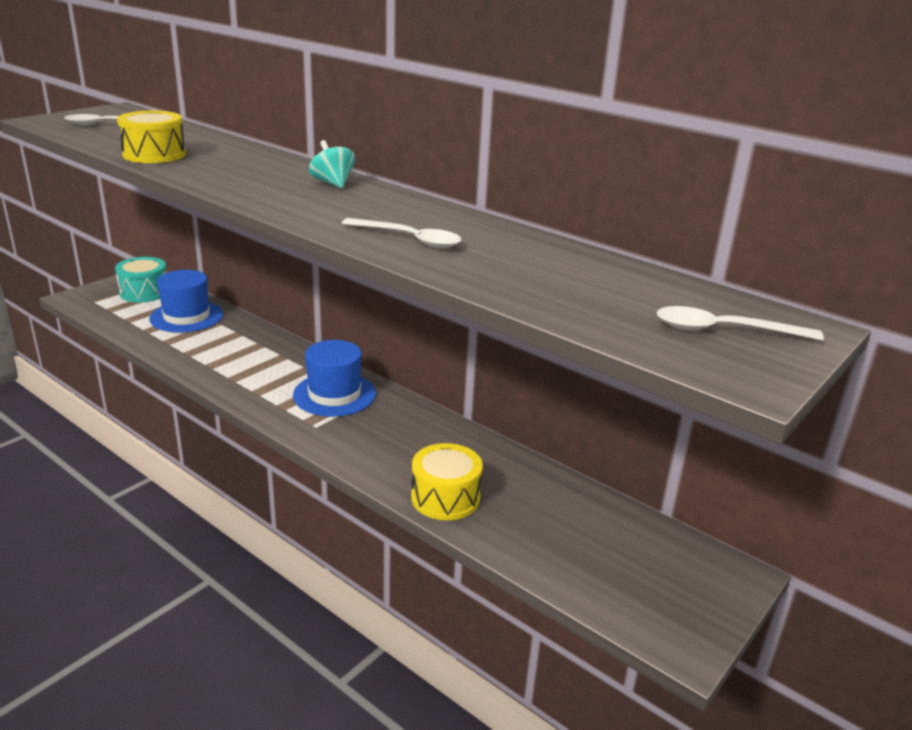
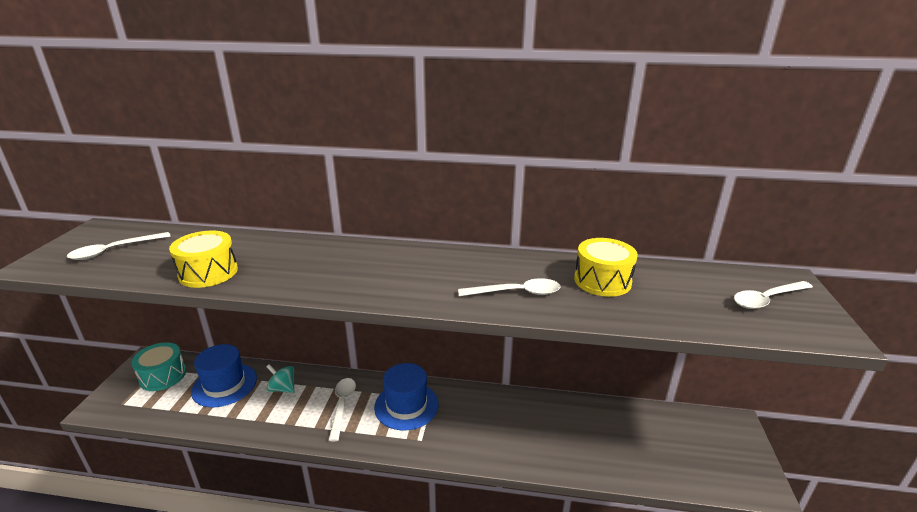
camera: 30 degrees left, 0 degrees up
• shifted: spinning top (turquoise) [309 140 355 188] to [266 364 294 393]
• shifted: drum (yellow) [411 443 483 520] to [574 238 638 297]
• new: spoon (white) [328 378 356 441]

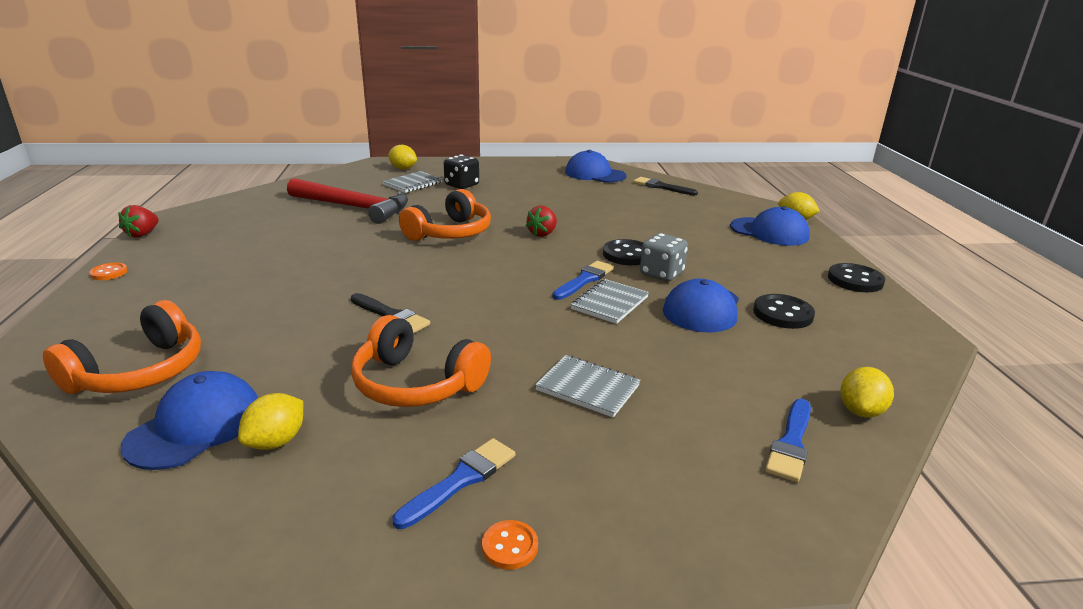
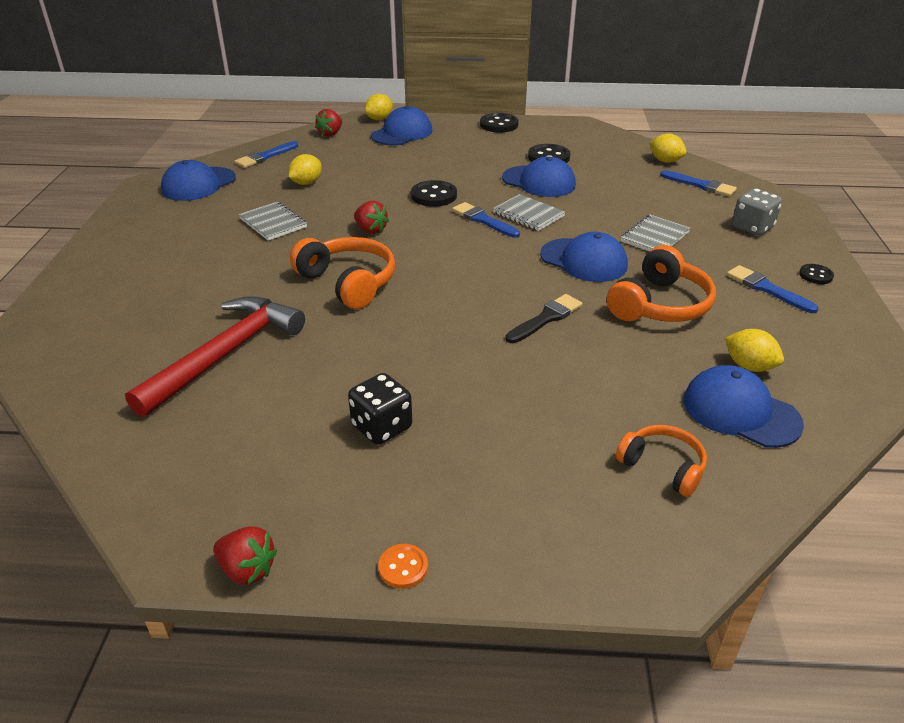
camera: 80 degrees left, 10 degrees up
• scaled: headphones (orange) [43 300 201 394] = [616 425 707 497] x0.62
• shifted: notebook (grey) [383 171 442 193] to [239 202 307 241]
• shifted: lemon (yellow) [388 145 417 170] to [288 154 322 185]
• shifted: dice (black) [444 154 479 189] to [348 373 412 445]
• repainted: button (orange) [482 520 538 570] to button (black) [799 264 834 284]
• repainted: brush (black) [634 177 698 195] to brush (blue) [234 141 298 168]
• shifted: dice (grey) [640 233 688 281] to [732 188 782 236]
• new: strawberry (red) [315 109 342 137]
• new: cap (blue) [540 232 628 282]

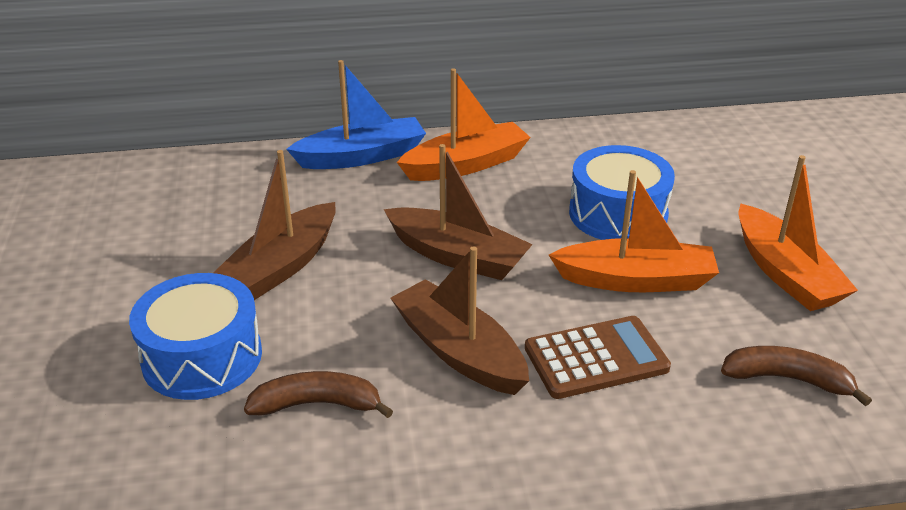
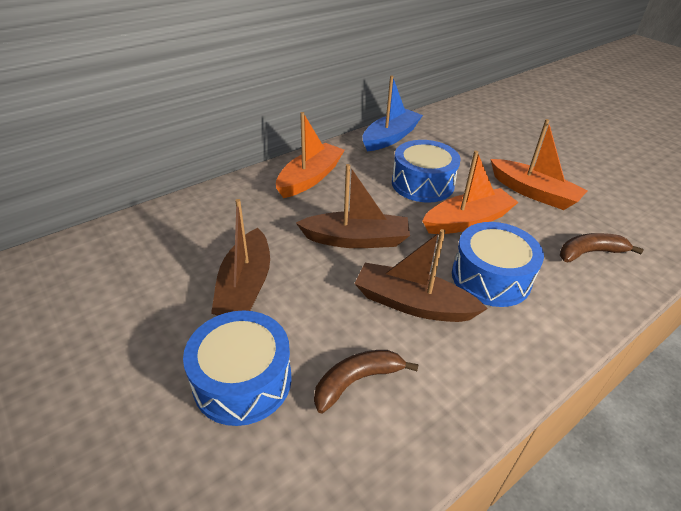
camera: 30 degrees left, 5 degrees up
• shifted: boat (blue) [286 60 426 169] to [363 75 423 151]
• swapped: calculator (brown) [525 316 671 399] to drum (blue) [452 222 544 307]

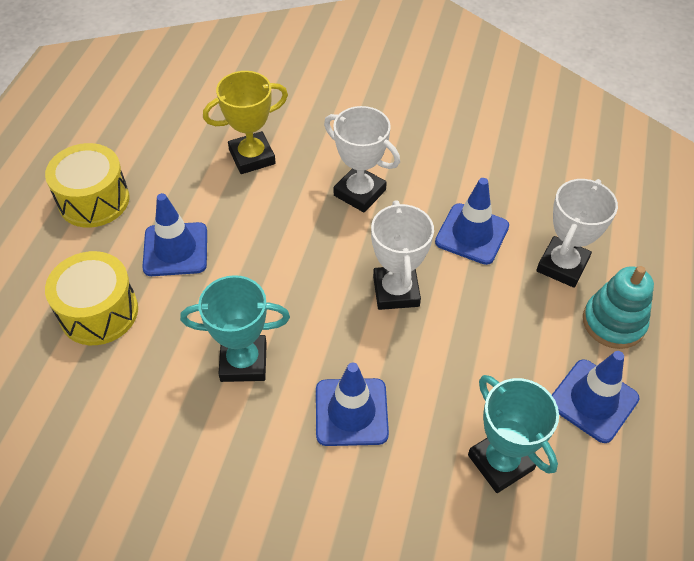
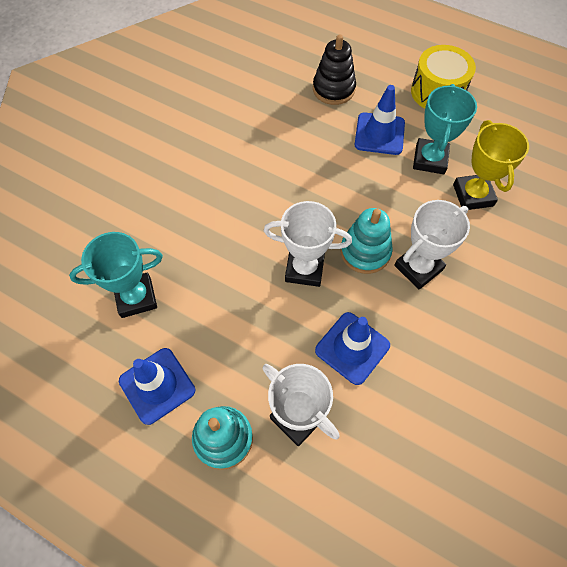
camera: 105 degrees right, 10 degrees up
• swapped: drum (yellow) [45 251 138 345] to stacking toy (black) [313 34 356 105]
• shifted: trophy (turquoise) [180 275 290 382] to [413 84 477 174]
• gone: traffic cone (blue) [316 363 389 446]
• new: stacking toy (turquoise) [340 208 393 274]

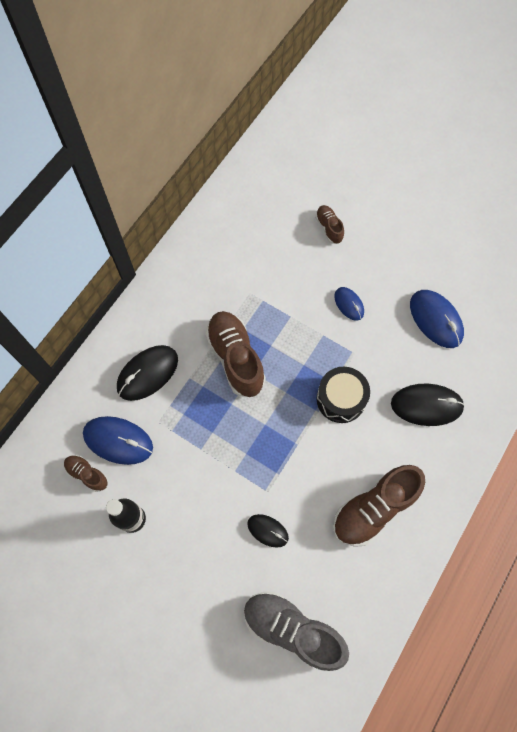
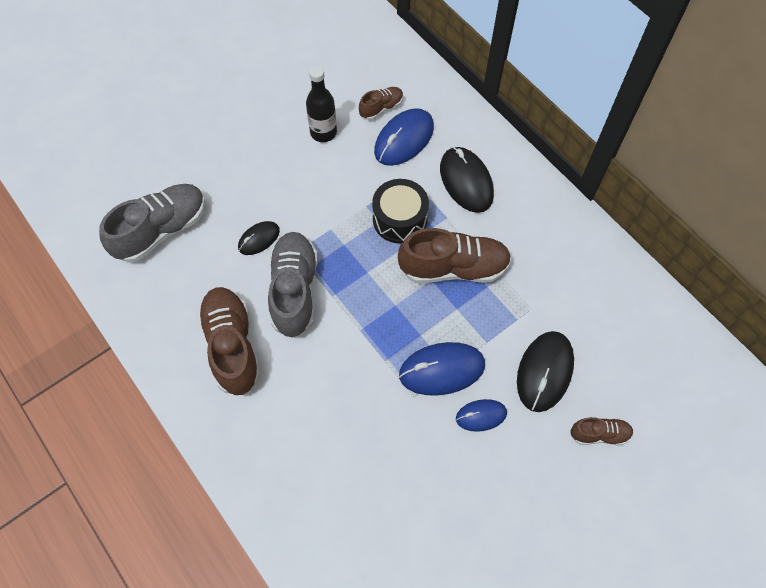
camera: 110 degrees right, 5 degrees down
• shifted: drum (black) [317 367 370 423] to [372 179 429 244]
• shifted: mouse (black) [391 384 465 426] to [517 331 574 412]
• shifted: mouse (blue) [410 290 464 348] to [399 342 485 396]
• new: shoe (grey) [268 232 318 338]

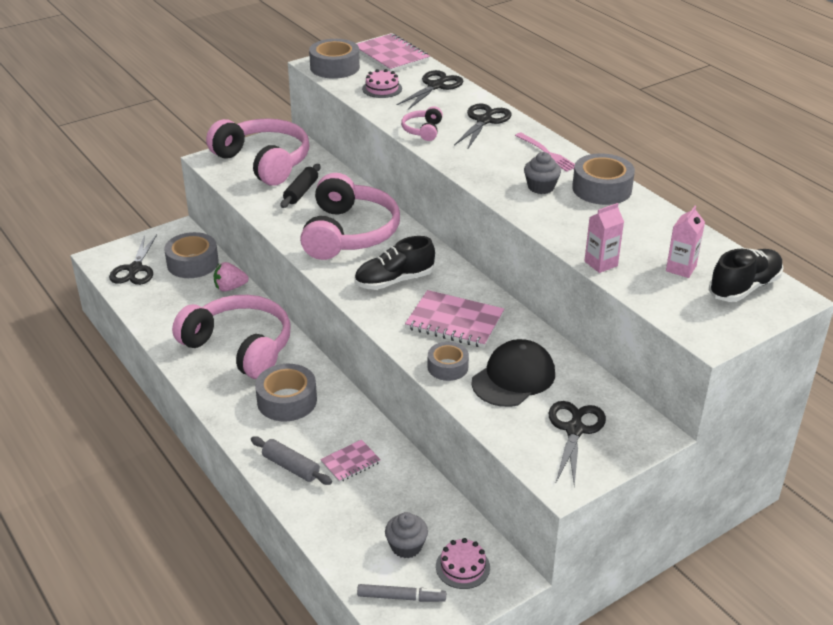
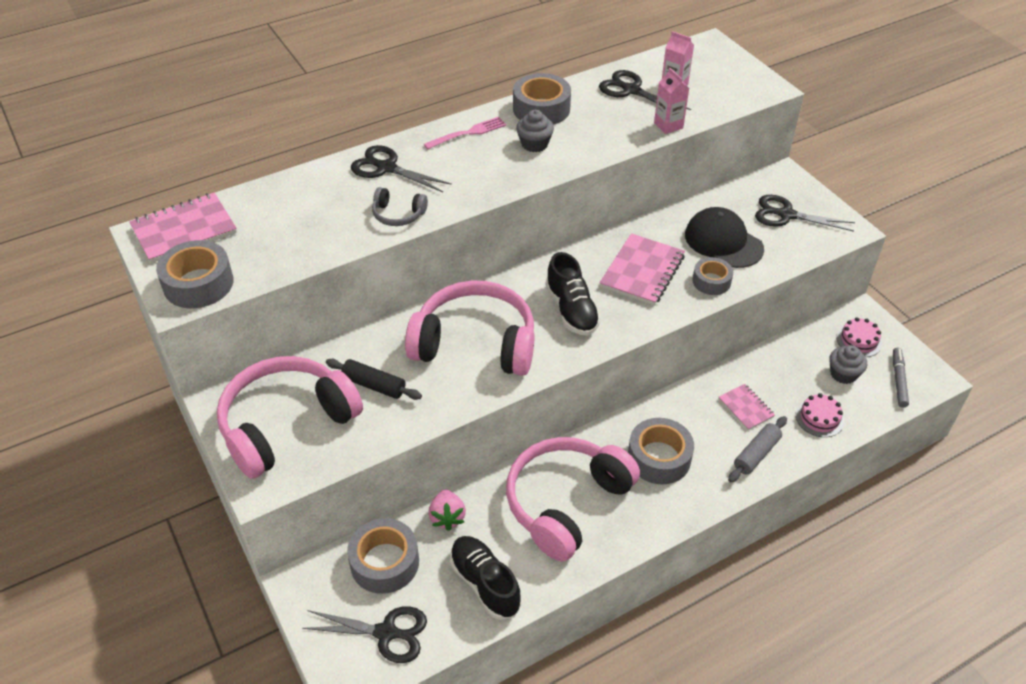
camera: 85 degrees left, 10 degrees up
• shifted: cake (pink) [362 69 402 98] to [796 393 844 437]
• shifted: scissors (black) [396 70 463 110] to [599 70 691 110]
• repainted: headphones (pink) [401 106 443 141] to headphones (grey) [372 187 428 226]
• shifted: shoe (black) [709 248 783 302] to [450 536 521 620]

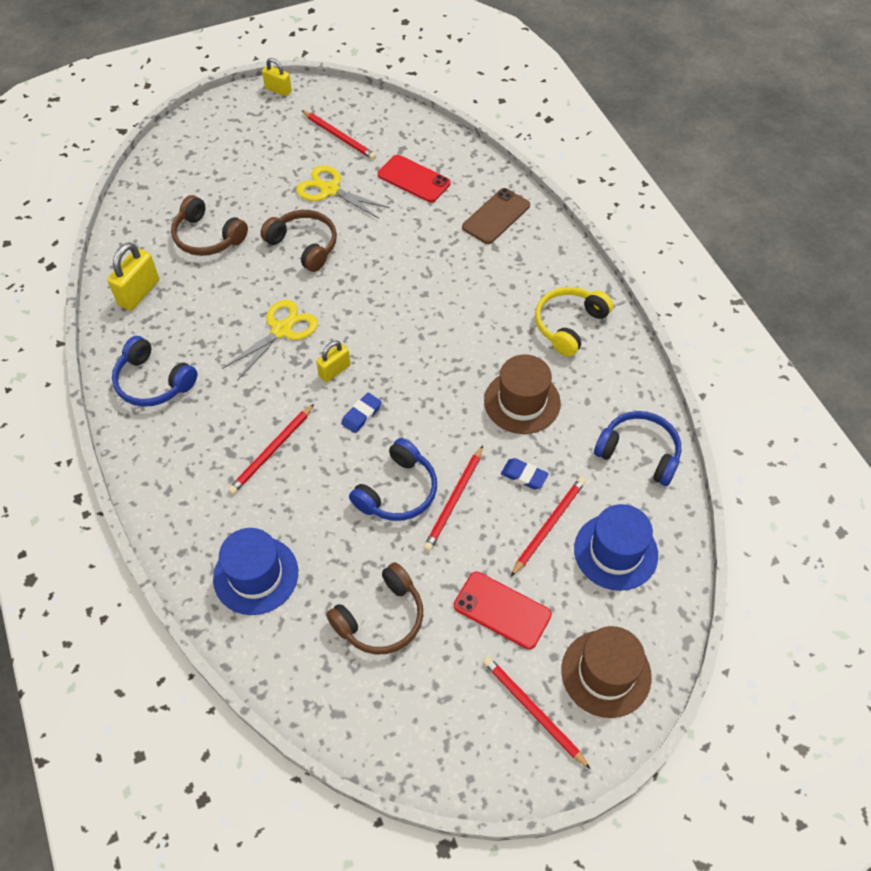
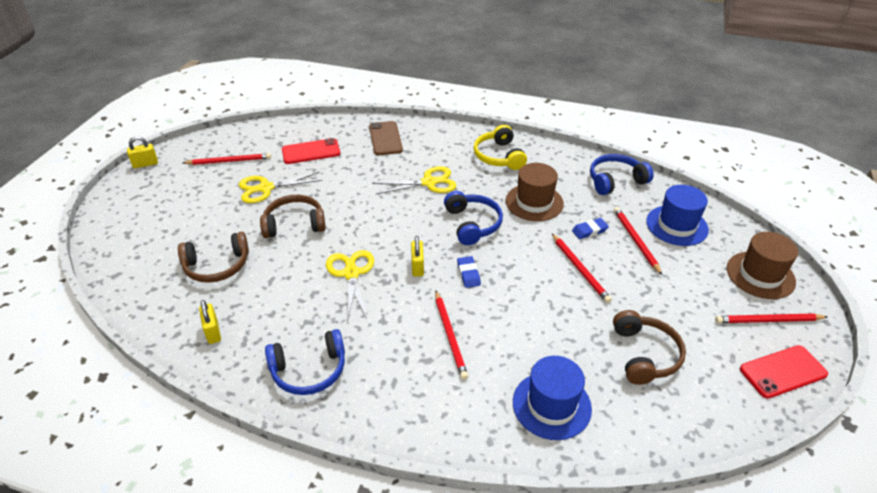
camera: 50 degrees left, 15 degrees down
• scaled: padlock (yellow) [107 242 159 311] = [199 300 221 344] x0.65
• shifted: headphones (blue) [349 438 437 521] to [444 191 503 245]
• shifted: phone (red) [454 572 552 650] to [740 345 828 399]
• new: scissors (yellow) [373 166 456 194]

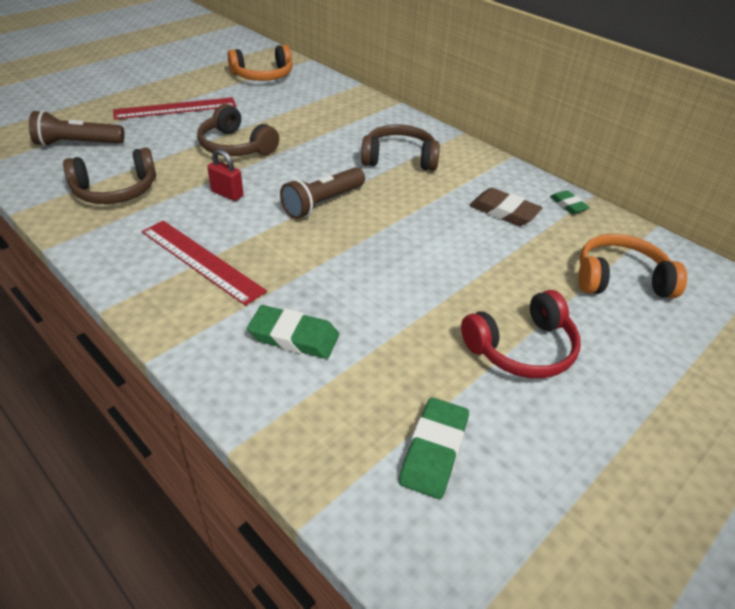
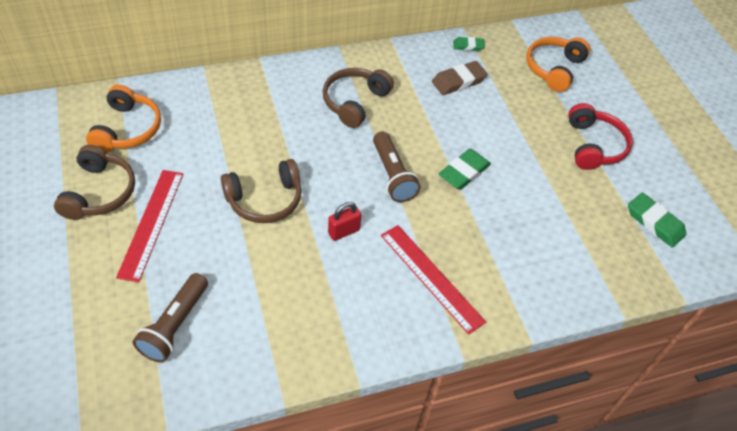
camera: 65 degrees left, 10 degrees up
• shifted: headphones (brown) [63 148 156 204] to [54 145 135 220]
• rotated: ruler (red) [142 221 267 306] = [381 225 486 335] 75 degrees clockwise
• shifted: eraser (green) [247 305 339 359] to [439 149 491 190]

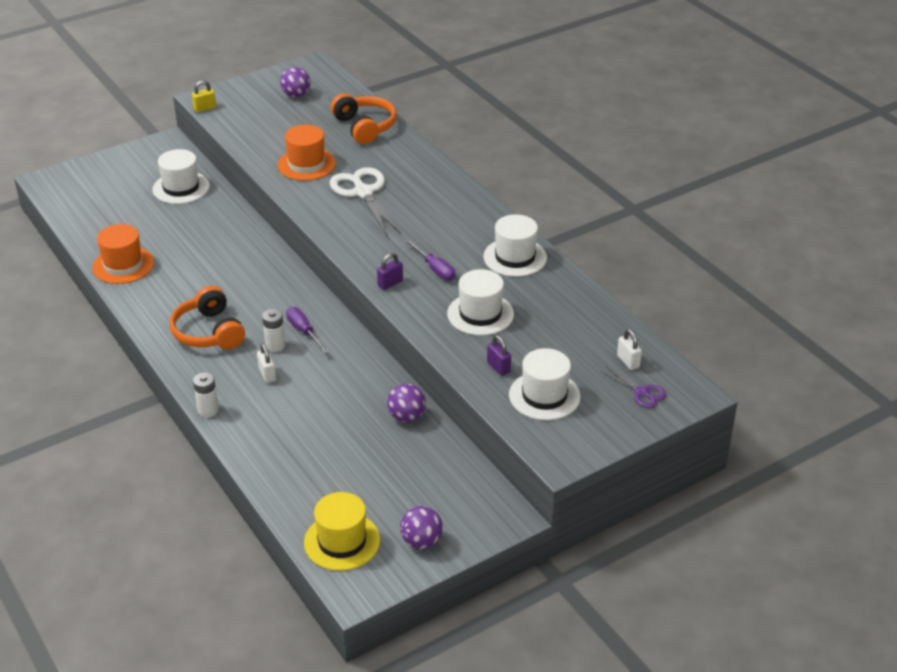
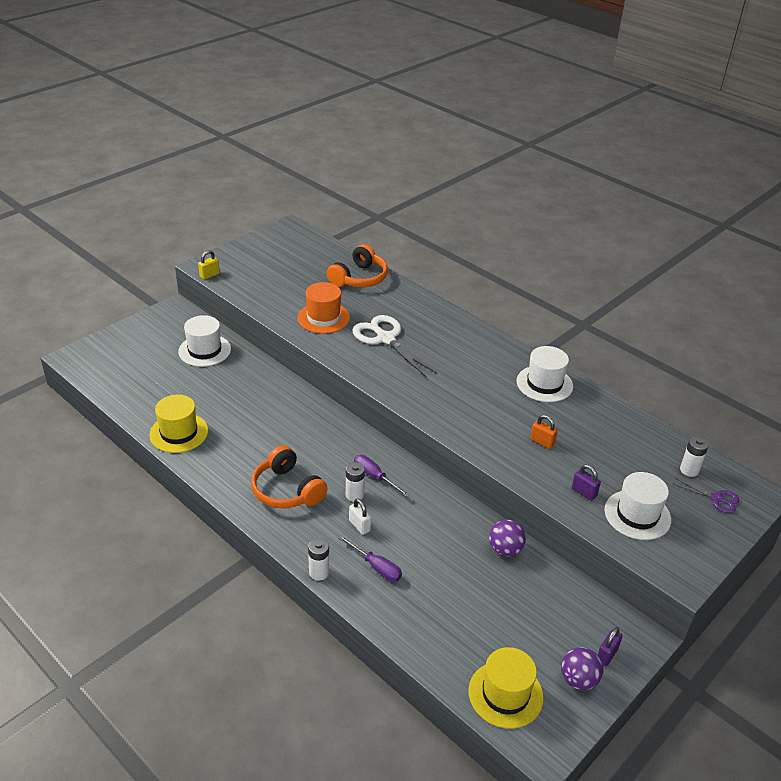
camera: 15 degrees left, 0 degrees up
• repainted: hat (orange) [92 224 154 284] to hat (yellow) [149 395 208 453]
• gone: ball (purple) [280 67 311 98]
• rotated: headphones (orange) [331 93 397 144] = [326 244 388 287] 75 degrees clockwise
• shifted: padlock (purple) [377 253 403 290] to [598 627 623 666]
• shifted: screwdriver (purple) [405 239 456 281] to [338 535 402 582]
• swapped: hat (white) [447 269 514 336] to padlock (orange) [530 415 558 449]
• swapped: padlock (white) [617 329 642 370] to battery (white) [680 436 709 477]

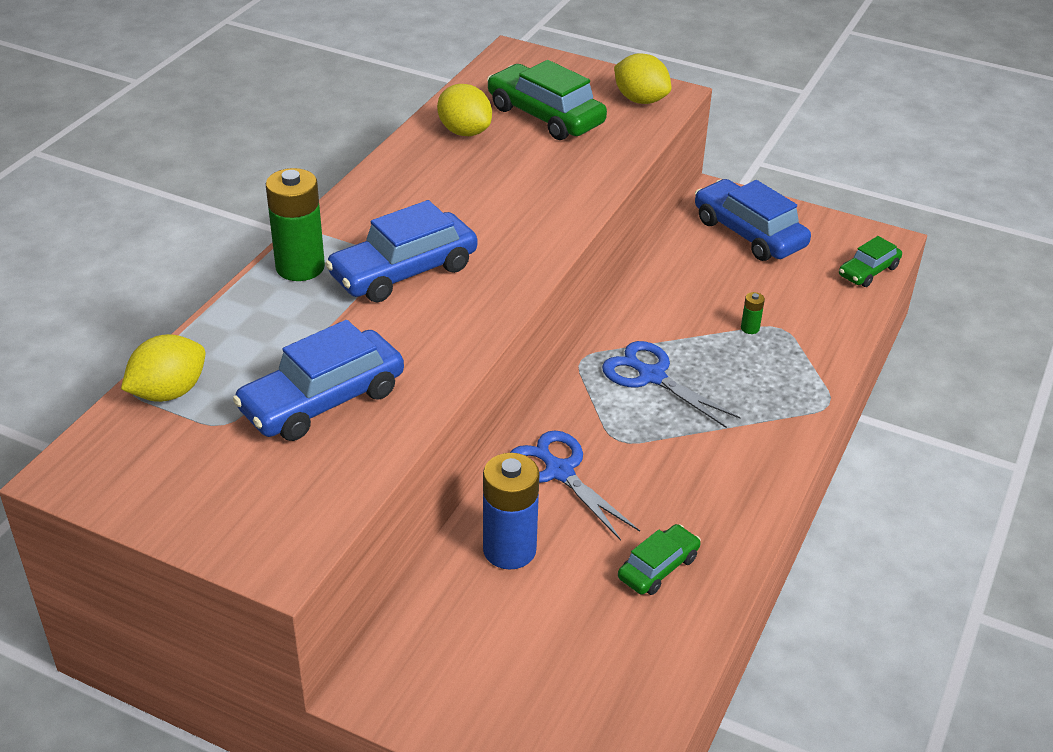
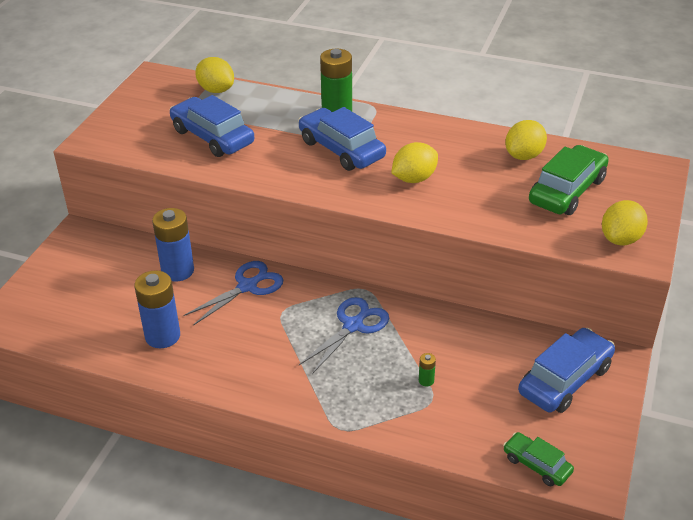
camera: 85 degrees right, 0 degrees up
• swapped: car (green) [618 524 701 595] to battery (blue) [134 270 180 348]
• new: lemon (yellow) [391 142 438 183]

